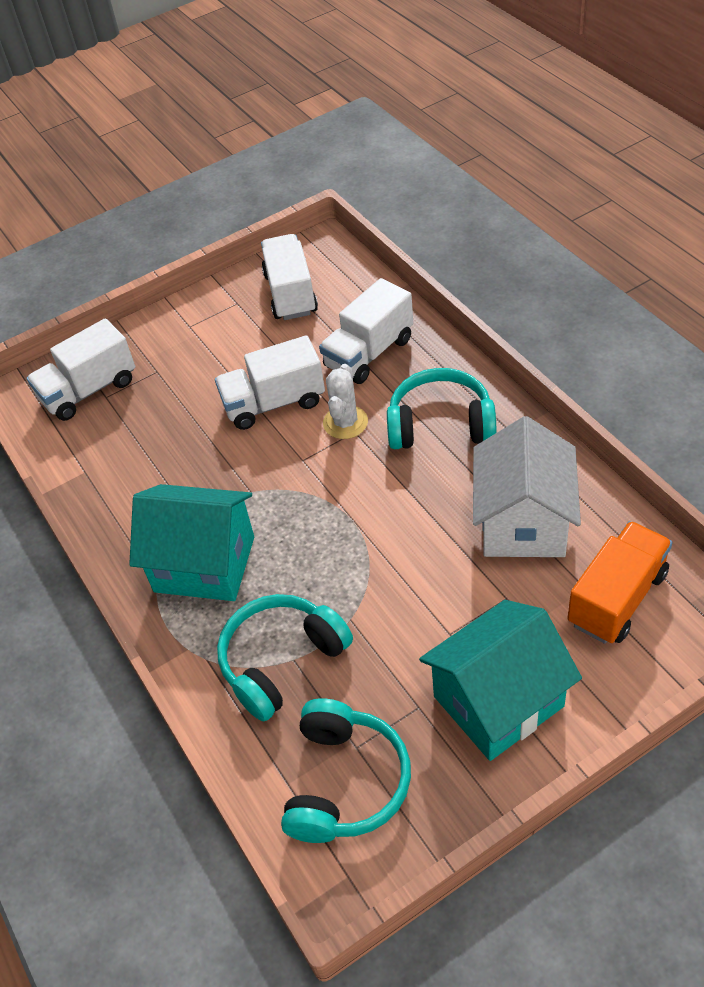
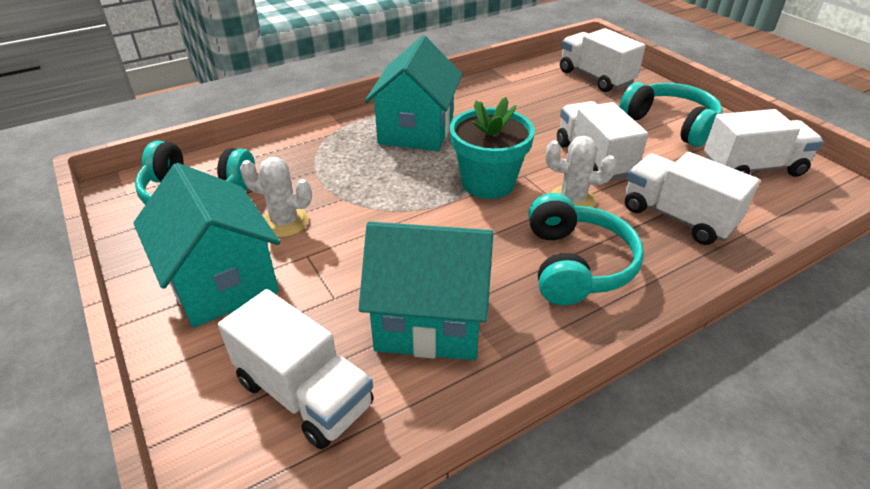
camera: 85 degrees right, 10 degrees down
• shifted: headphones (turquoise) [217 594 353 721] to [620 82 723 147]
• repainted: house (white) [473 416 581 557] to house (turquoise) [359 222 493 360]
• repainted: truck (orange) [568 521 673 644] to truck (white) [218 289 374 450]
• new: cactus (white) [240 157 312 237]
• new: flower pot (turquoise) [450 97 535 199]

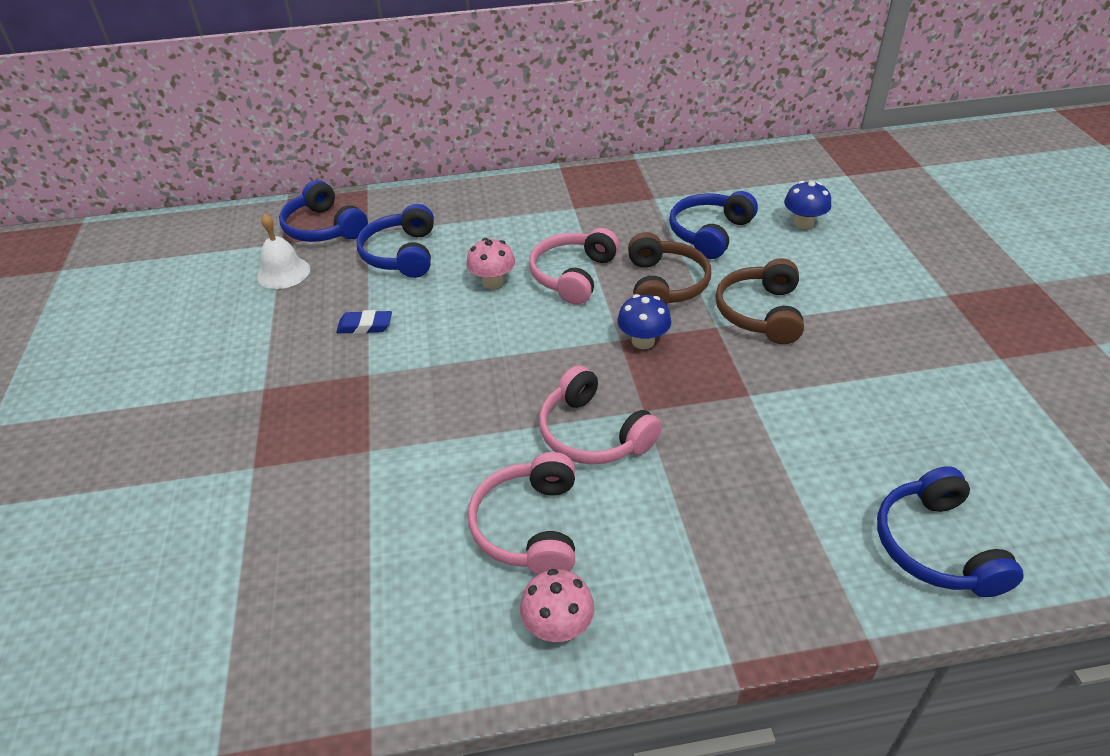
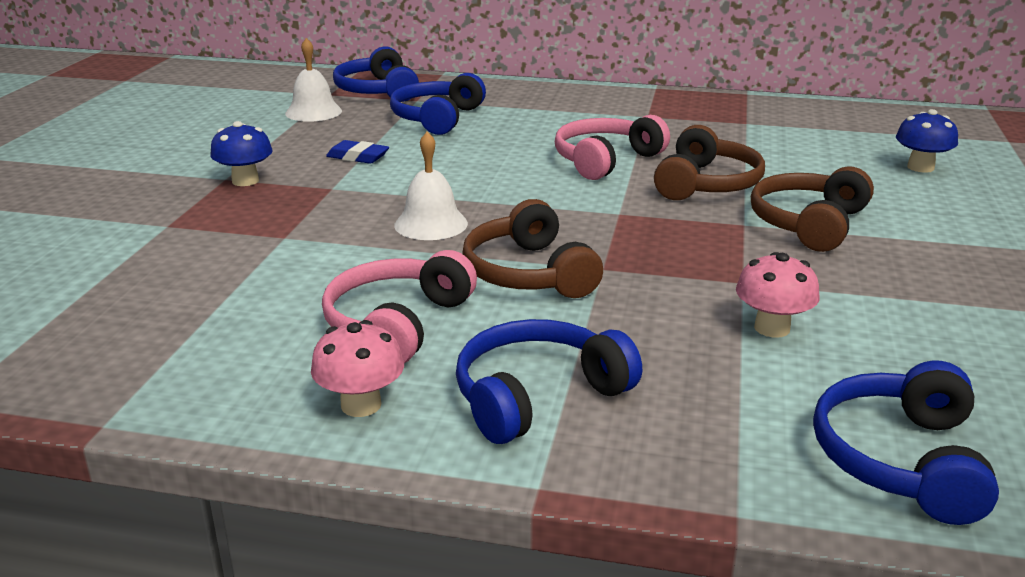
camera: 20 degrees right, 15 degrees down
• shifted: mushroom (pink) [466 238 515 289] to [736 252 820 338]
• repainted: headphones (pink) [539 365 662 465] to headphones (brown) [462 199 603 298]
• shifted: mushroom (blue) [617 294 671 349] to [210 121 272 186]
• shifted: headphones (blue) [669 191 758 259] to [456 319 642 444]
• new: bell (white) [394 131 468 240]

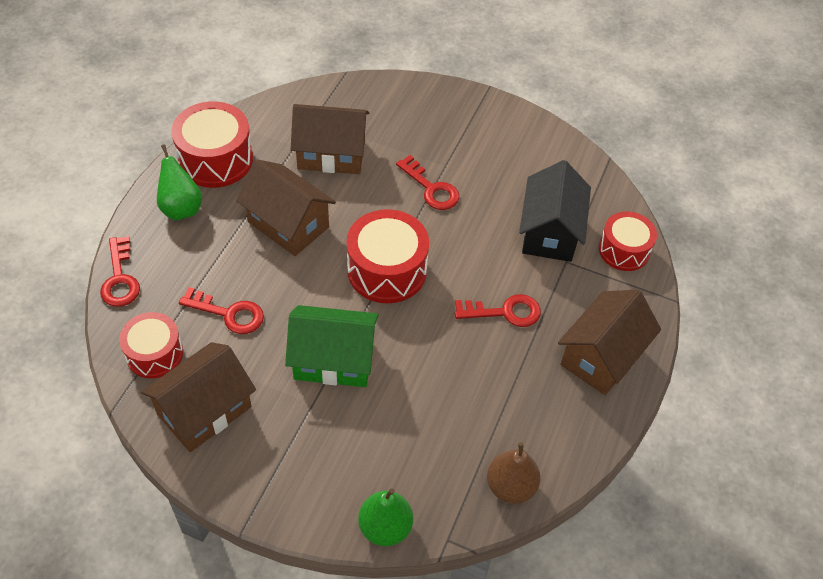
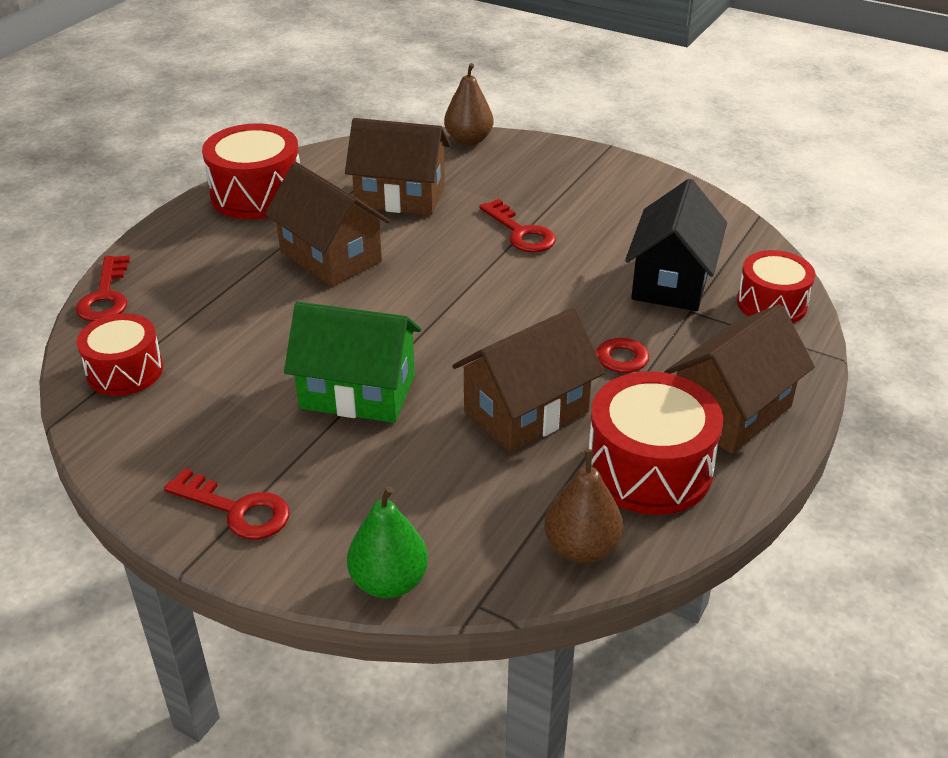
camera: 10 degrees right, 15 degrees down
• shifted: house (brown) [141 342 256 452] to [452 307 604 452]
• gone: pear (green) [157 144 202 220]
• shifted: key (red) [179 287 264 334] to [164 468 289 540]
• shifted: drum (red) [346 209 429 303] to [589 372 723 515]
• new: pear (brown) [444 63 493 146]

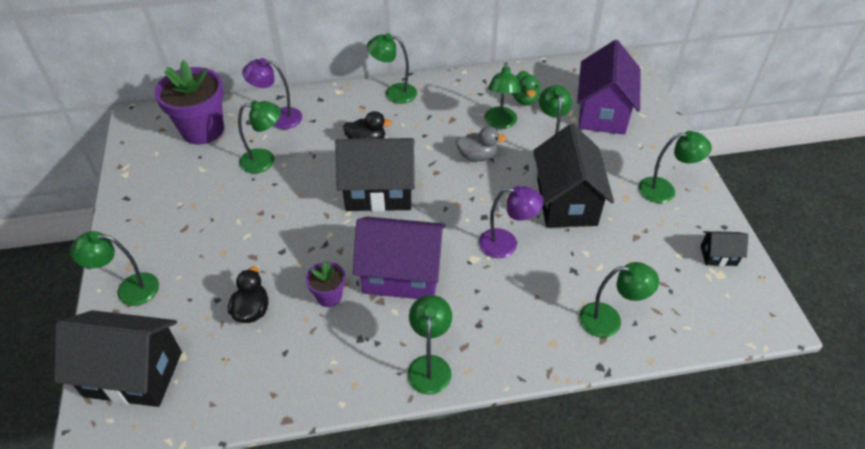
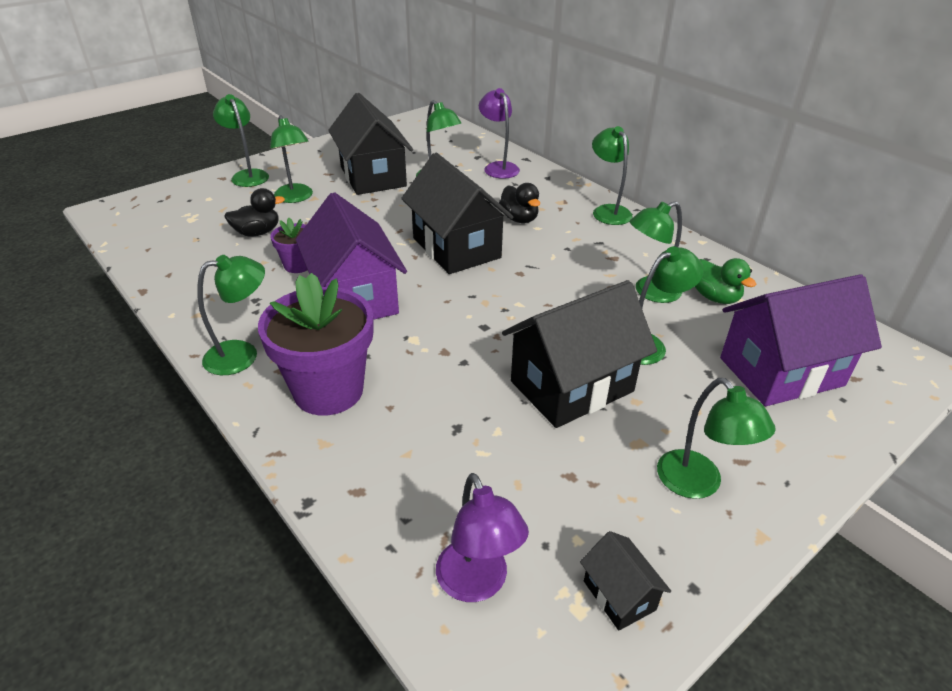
camera: 60 degrees right, 10 degrees down
• shifted: house (black) [54 310 182 407] to [328 93 413 195]
• shifted: flower pot (purple) [155 60 224 145] to [258 273 374 416]
• gone: duck (grey) [456 126 506 161]
• shifted: lamp (purple) [479 186 544 258] to [436 473 529 602]
• rotated: duck (green) [512 71 541 105] = [695 258 756 304] 90 degrees counterclockwise
• shifted: lamp (green) [579 262 659 338] to [270 115 313 203]

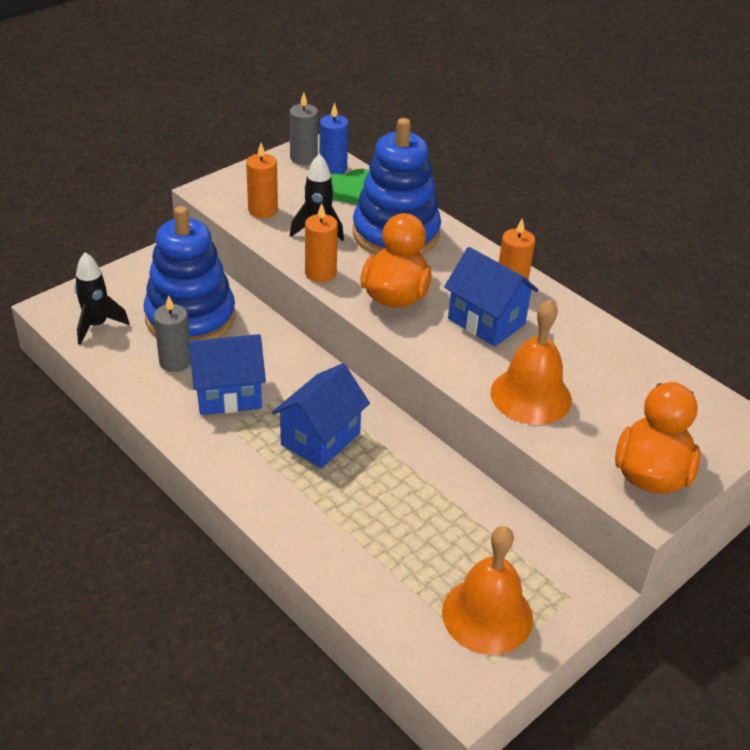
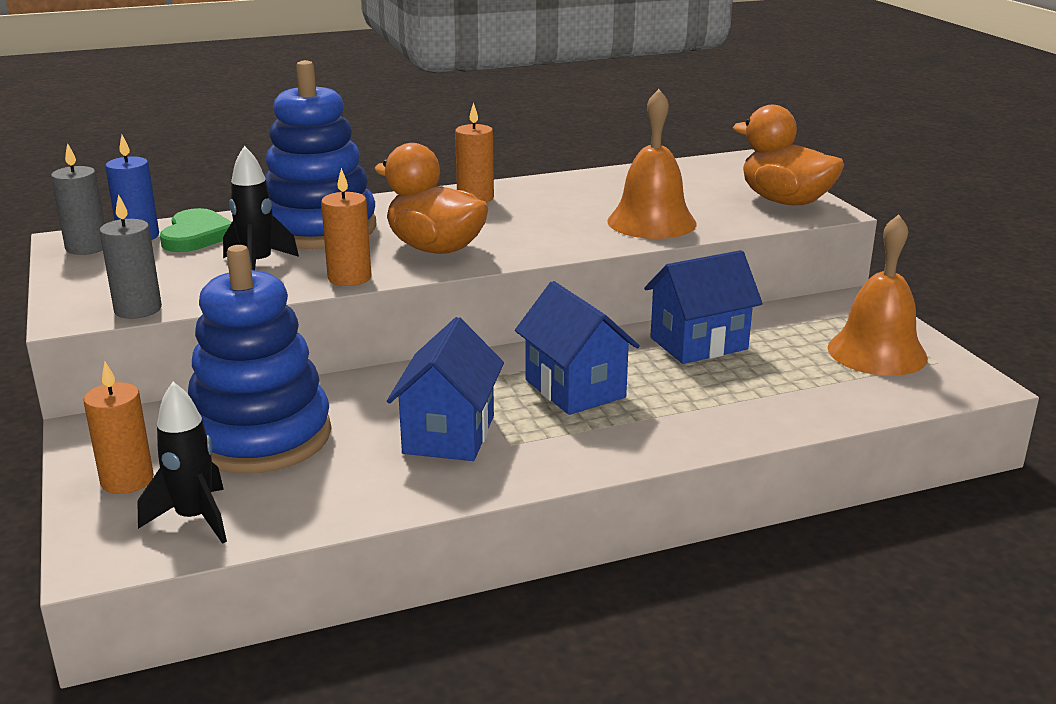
camera: 65 degrees left, 15 degrees down
• shifted: candle (grey) [154 295 191 372] to [99 194 162 319]
• shifted: candle (orange) [246 143 278 218] to [84 362 154 494]
• shifted: house (blue) [444 247 539 347] to [644 250 763 364]

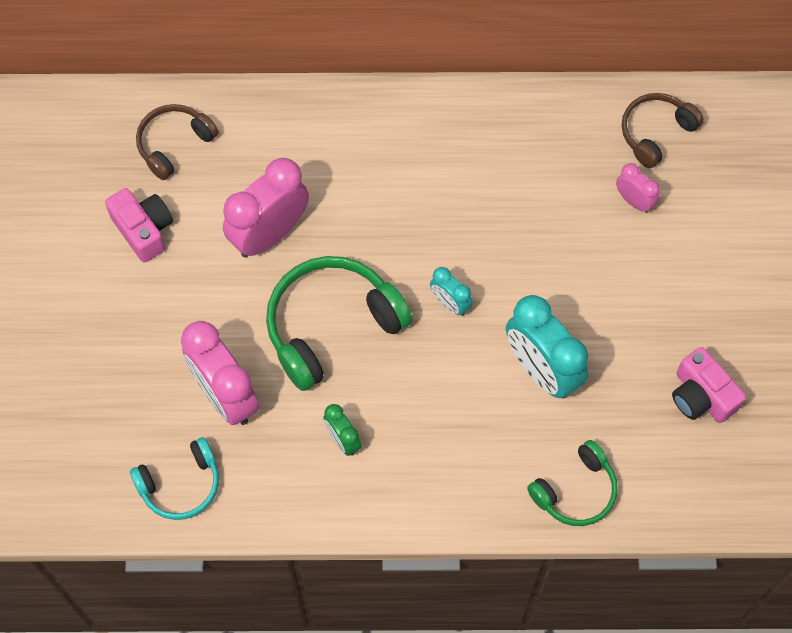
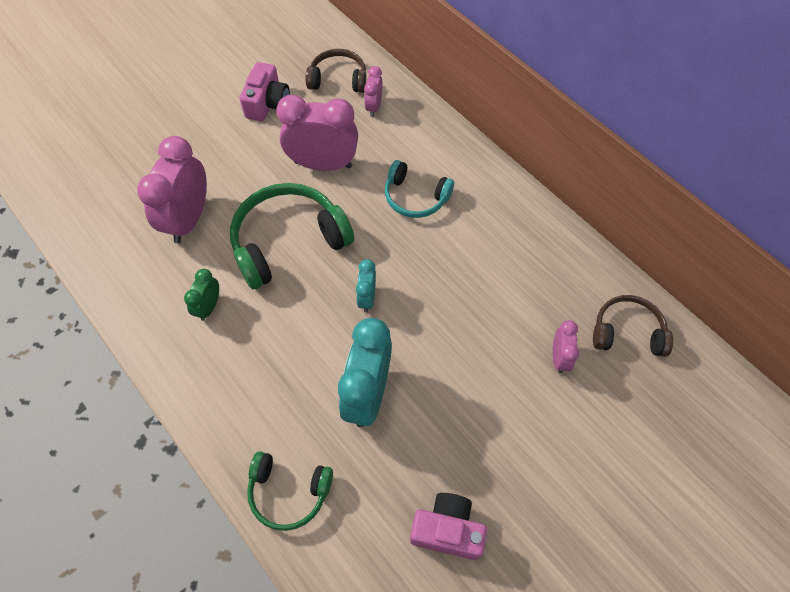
camera: 50 degrees right, 5 degrees down
• shifted: headphones (turquoise) [130 437 219 520] to [385 160 454 218]
• rotated: headphones (green) [266 256 412 391] = [230 183 354 289] 45 degrees counterclockwise
• rotated: camera (pink) [672 347 746 423] = [410 493 487 560] 90 degrees clockwise
• new: clock (pink) [364 66 383 117]

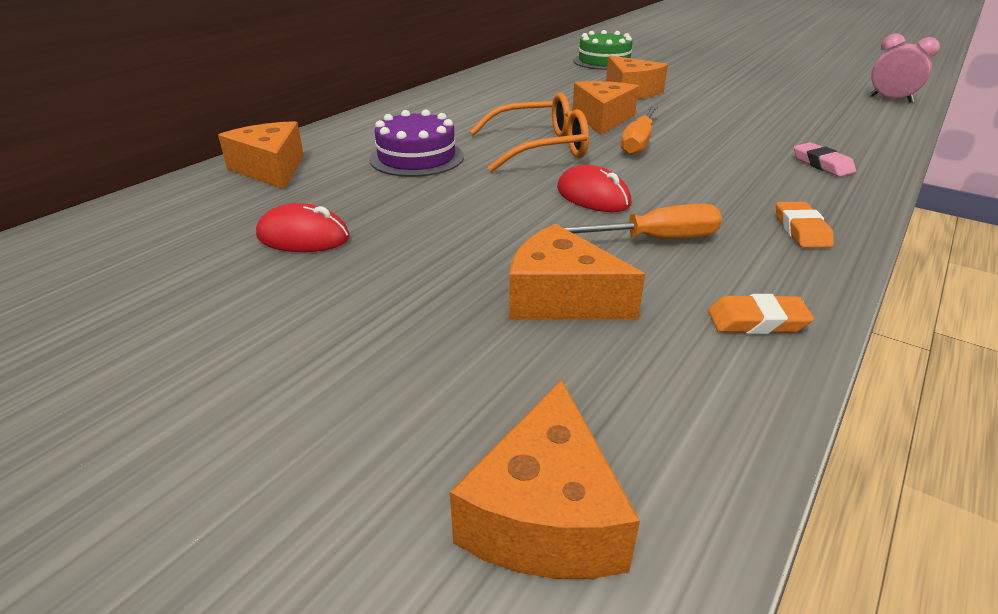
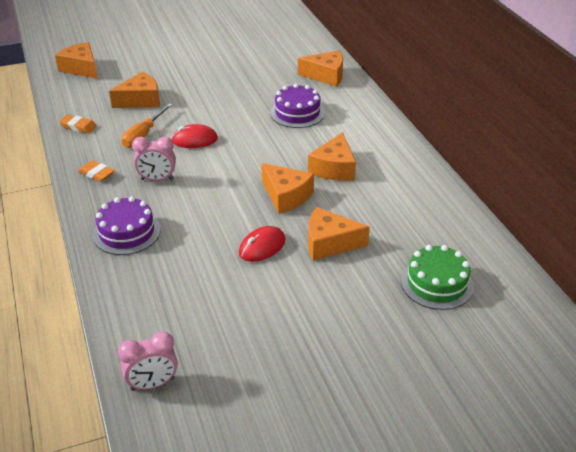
camera: 125 degrees right, 5 degrees up
• shifted: mouse (red) [256 203 350 252] to [239 226 285 262]
• gone: glasses (orange) [470 92 589 172]
• gone: screwdriver (orange) [621 106 658 155]
• rotated: eraser (orange) [708 294 814 334] = [59 114 97 133] 75 degrees clockwise
• swapped: eraser (pink) [794 142 856 177] to cake (purple) [93 196 160 255]
• new: clock (pink) [132 137 176 181]
• new: cheese (orange) [308 132 356 181]

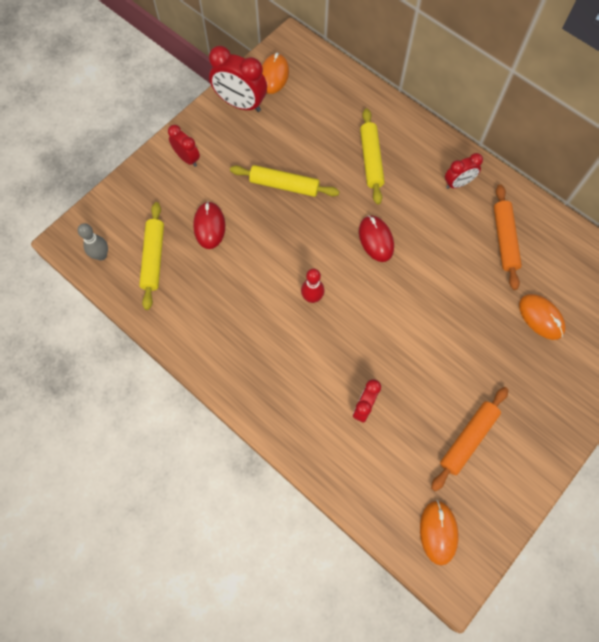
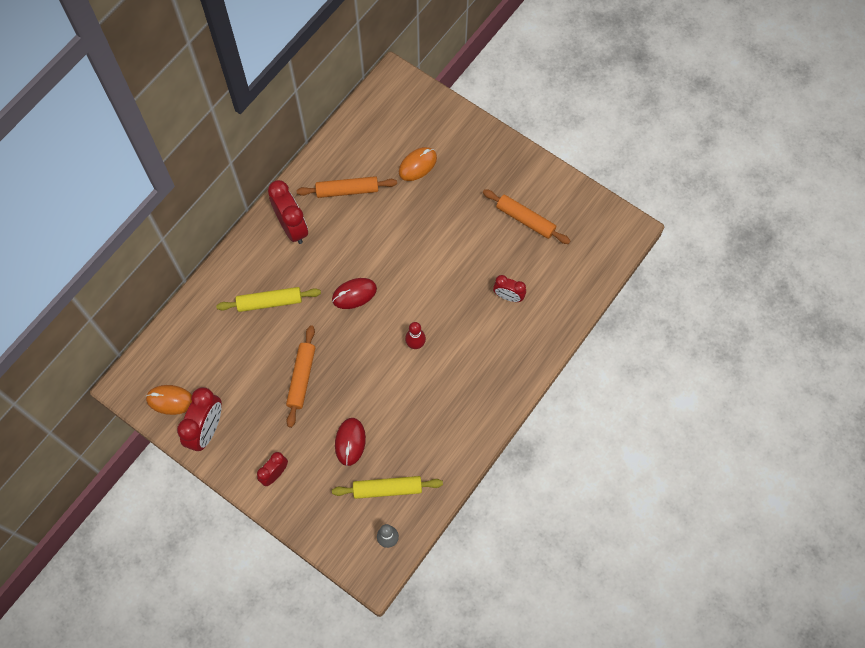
camera: 95 degrees left, 0 degrees up
• rotated: mouse (red) [193 201 225 249] = [335 418 366 466] 75 degrees counterclockwise
• repainted: rolling pin (yellow) [230 165 340 197] to rolling pin (orange) [286 325 315 428]
• gone: mouse (orange) [420 500 458 566]
• scaled: clock (red) [445 153 483 189] = [268 180 308 244] x1.69

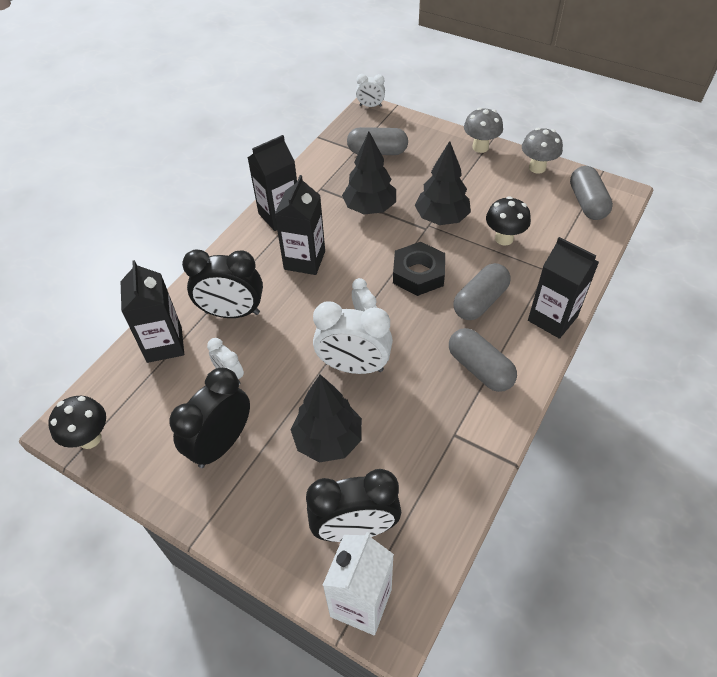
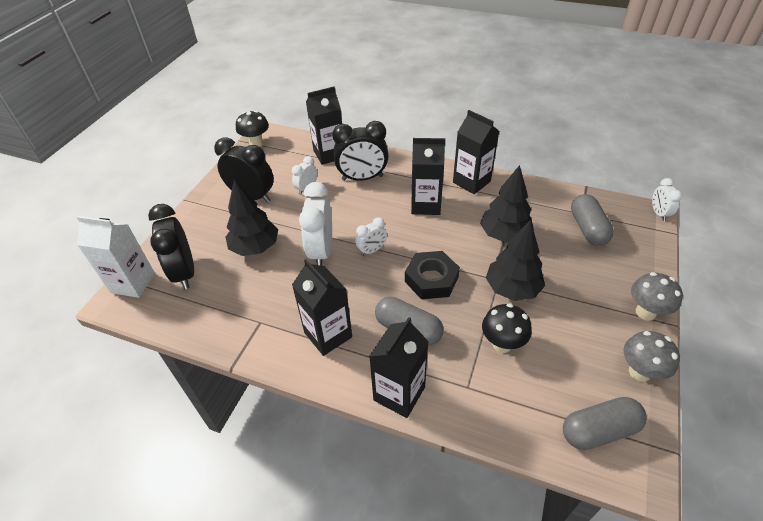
camera: 80 degrees right, 5 degrees down
• rotated: clock (black) [182 249 263 318] = [332 121 389 181] 90 degrees counterclockwise
• swapped: capsule (grey) [449 328 517 392] to carton (black) [292 259 352 356]

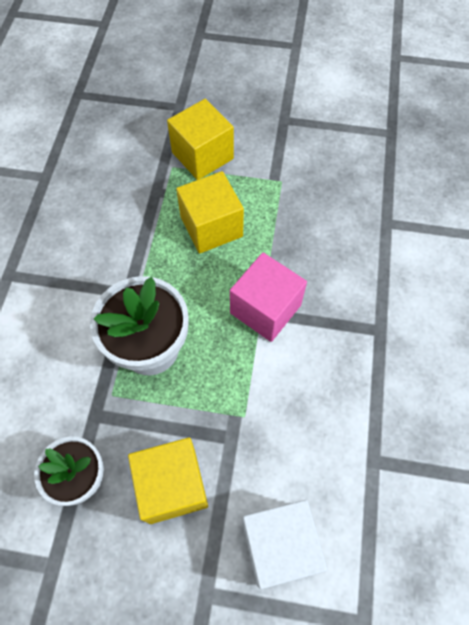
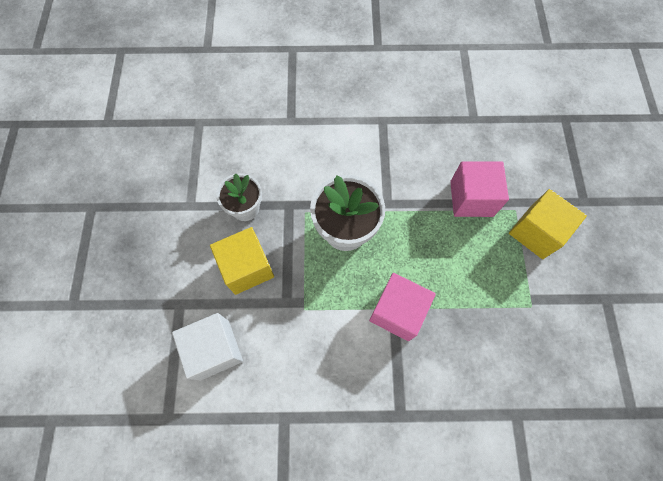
camera: 80 degrees right, 5 degrees up
• gone: cube (yellow) [176 171 244 254]
• new: cube (pink) [450 161 509 217]

